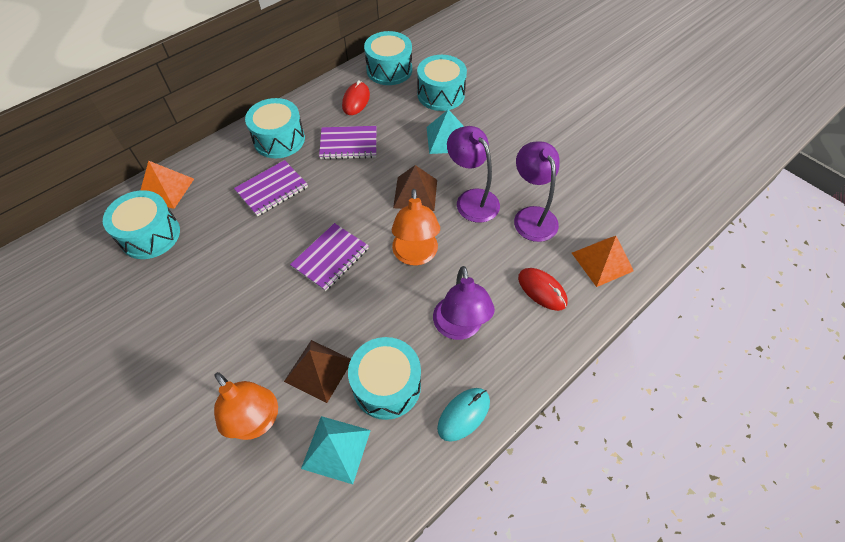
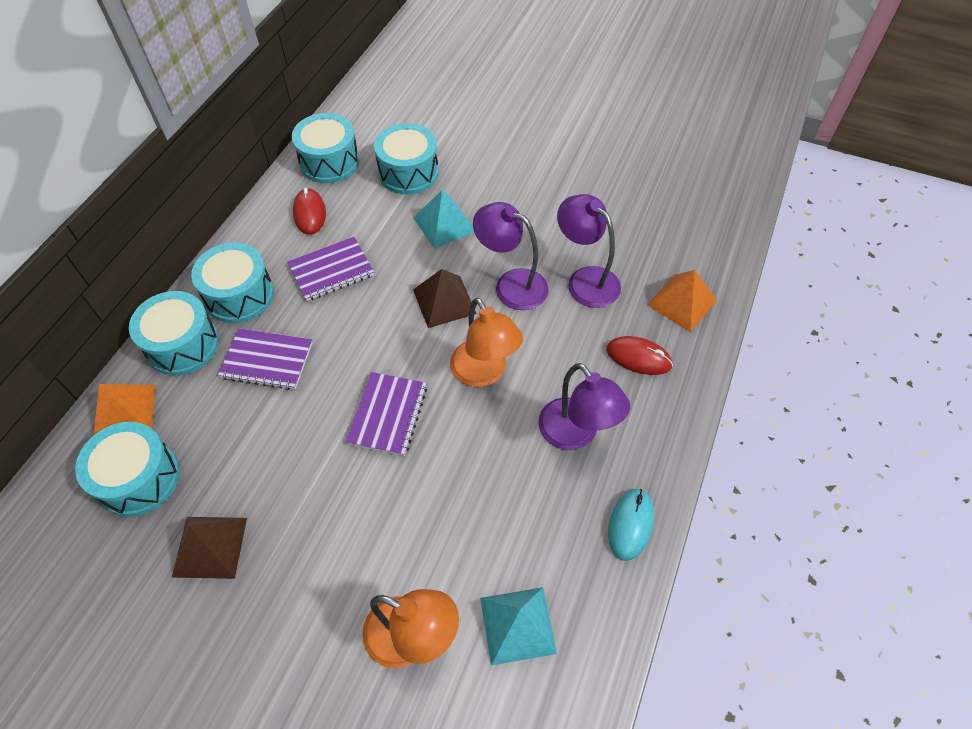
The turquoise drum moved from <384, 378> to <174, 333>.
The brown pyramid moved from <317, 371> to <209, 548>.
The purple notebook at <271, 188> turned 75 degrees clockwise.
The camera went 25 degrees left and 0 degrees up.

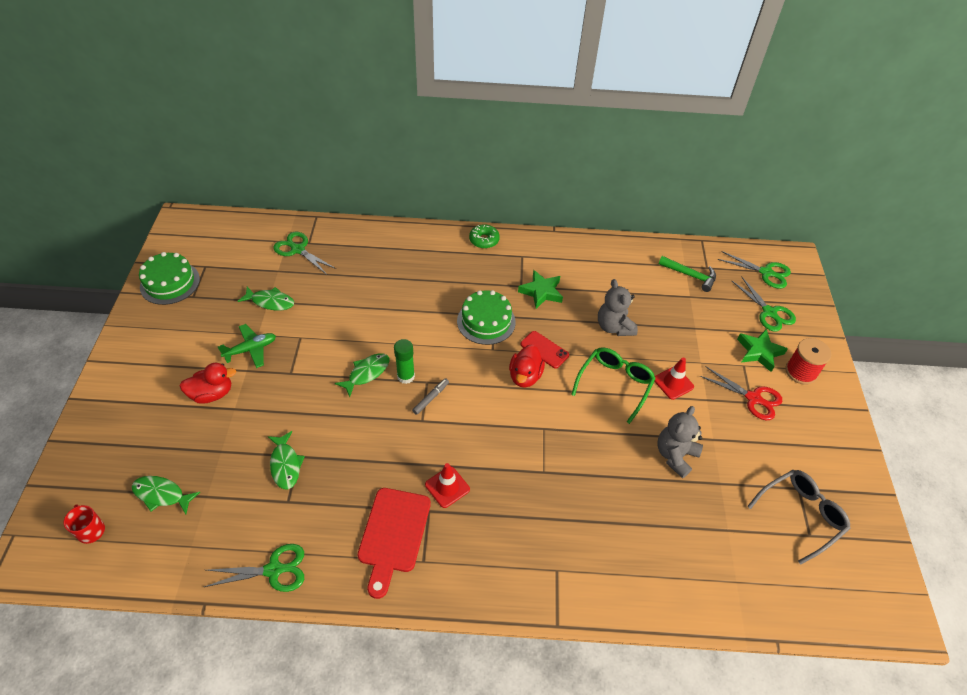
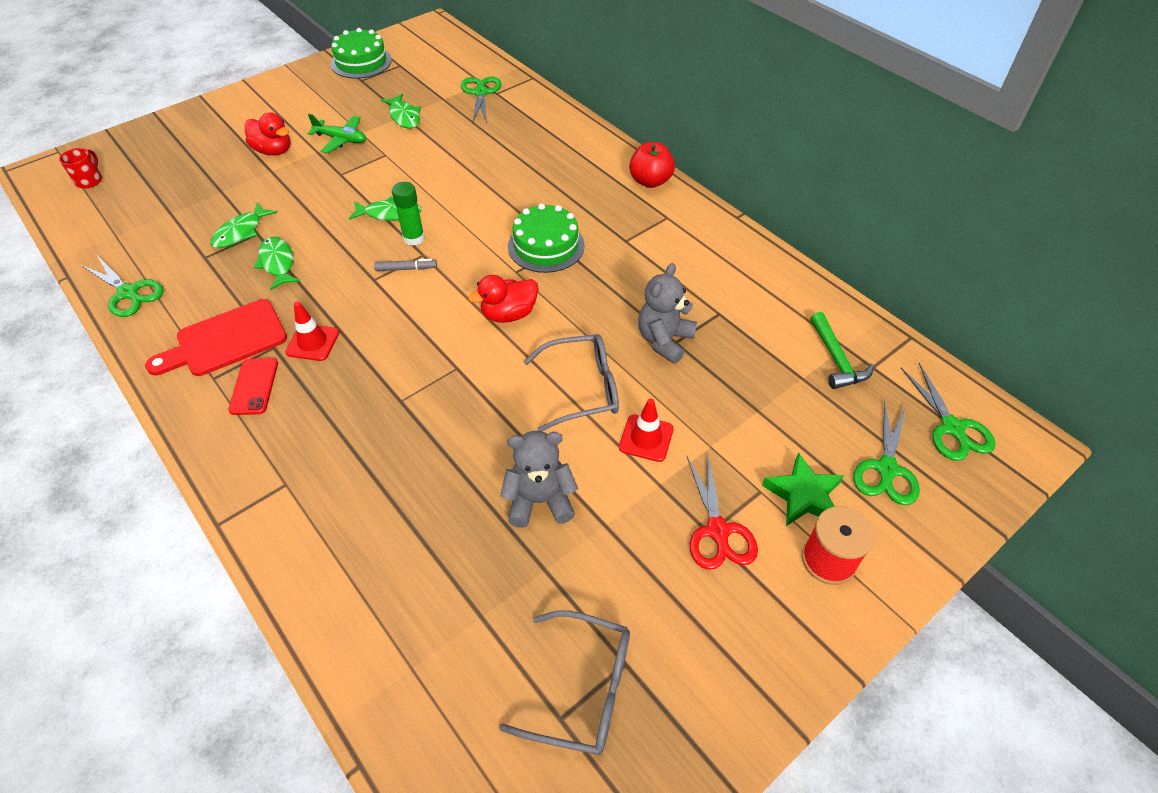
The red phone moved from <545, 350> to <253, 386>.
The green fish moved from <166, 495> to <277, 263>.
The green glasses at <613, 385> became the grey glasses at <571, 382>.
The green donut at <484, 236> was replaced by the red apple at <652, 165>.
The green star at <540, 289> disappeared.
The camera went 50 degrees right and 0 degrees up.

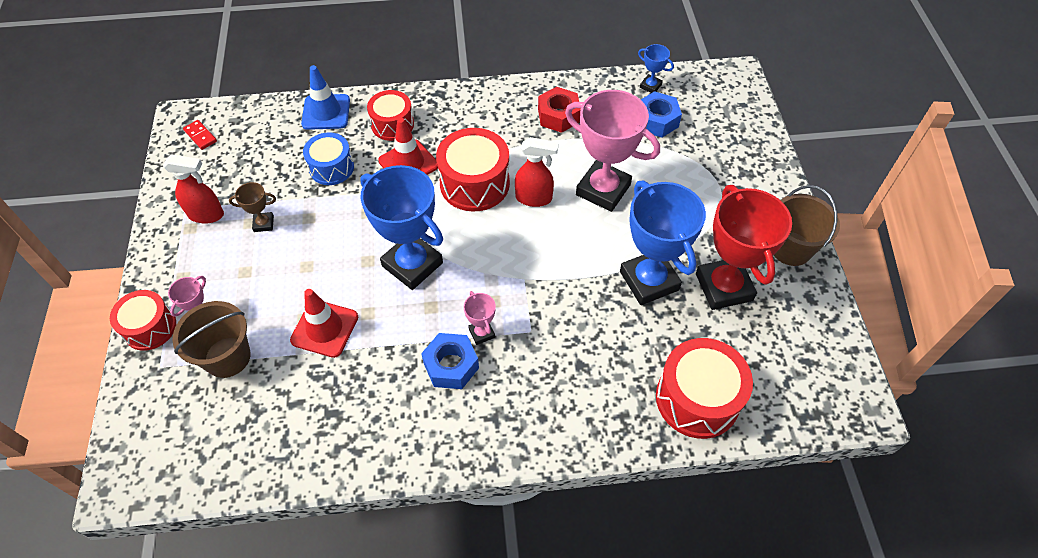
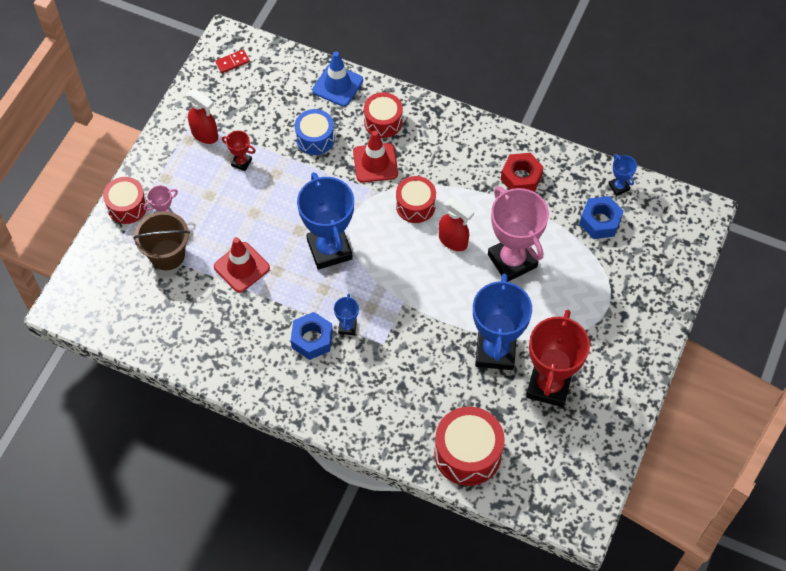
The red domino at <200, 135> turned 75 degrees clockwise.
The brown trophy at <252, 207> became the red trophy at <239, 151>.
The pink trophy at <480, 318> became the blue trophy at <346, 314>.
The red drum at <473, 170> changed to 0.65 times the size.
The brown bucket at <807, 225> disappeared.
The camera went 30 degrees right and 5 degrees up.

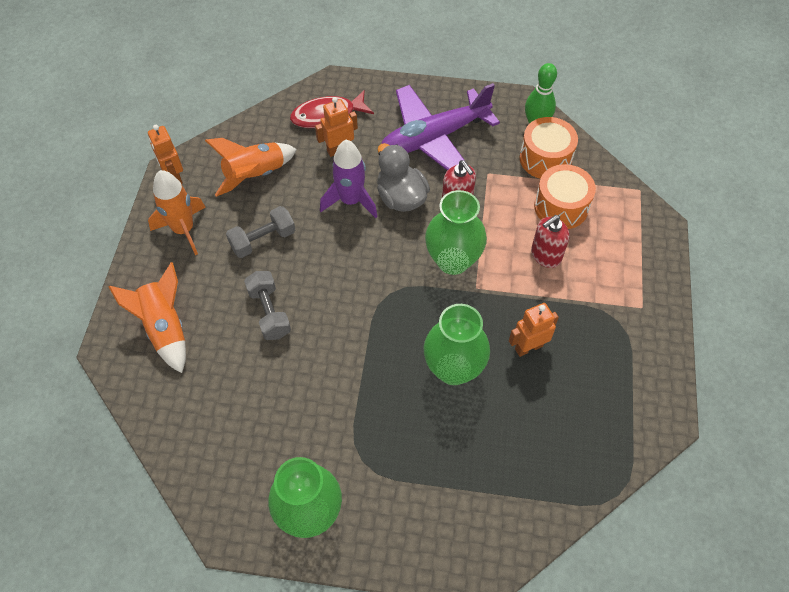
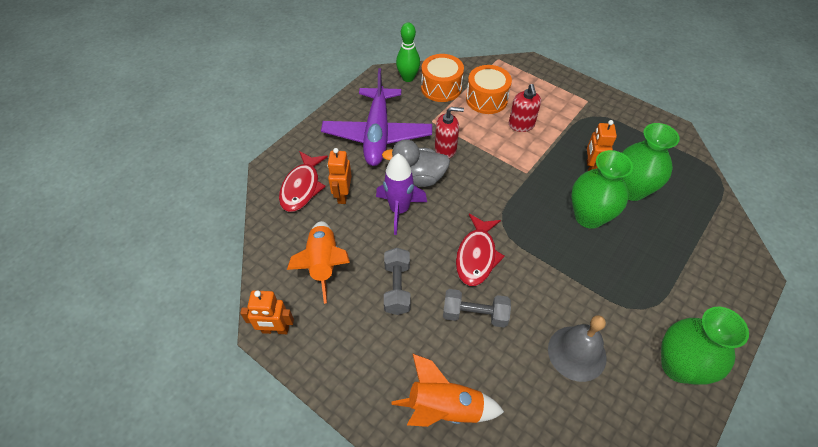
The red fish at <480, 250> appeared.
The grey bell at <577, 348> appeared.
The green vase moved from <456, 232> to <651, 162>.
The orange rocket at <177, 212> disappeared.
The camera went 60 degrees left and 5 degrees down.

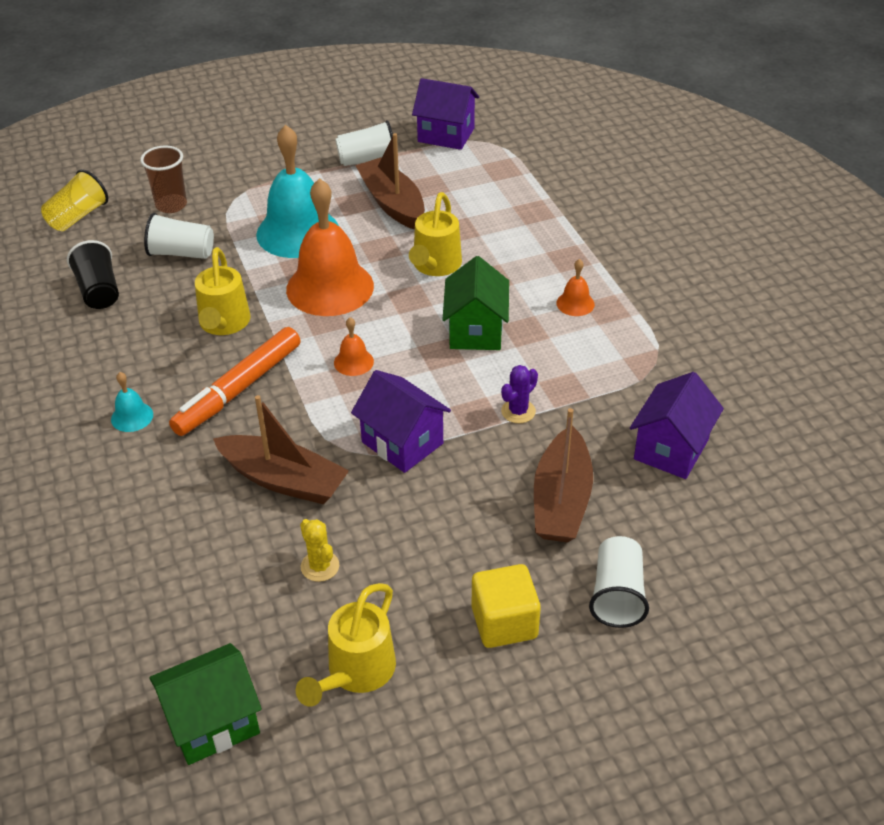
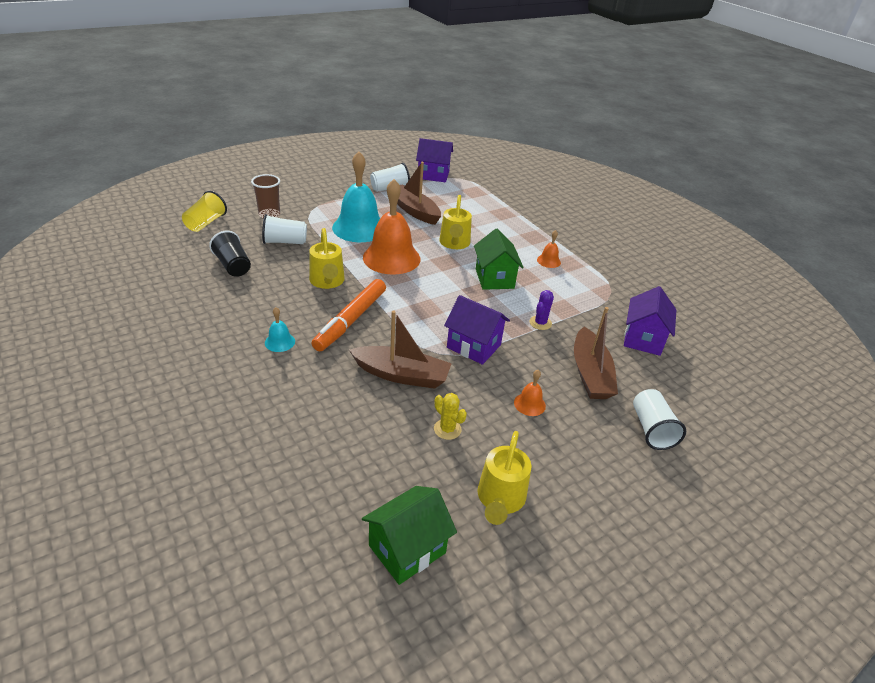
The orange bell moved from <354, 346> to <530, 393>.
The yellow cube at <506, 606> disappeared.
The camera went 15 degrees left and 5 degrees down.

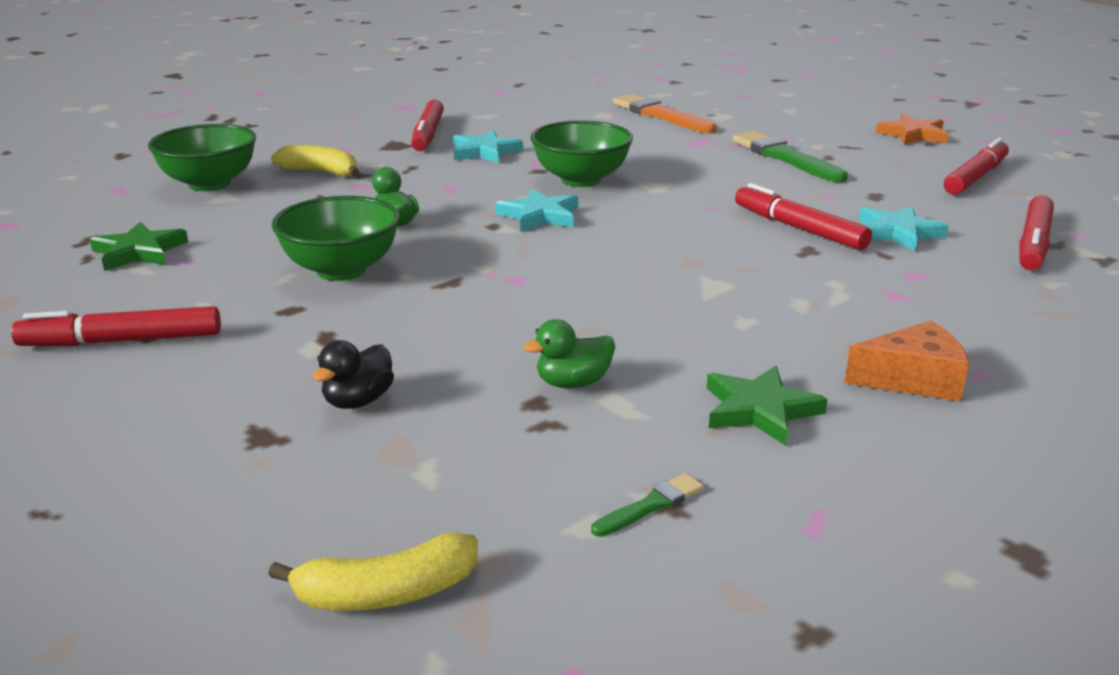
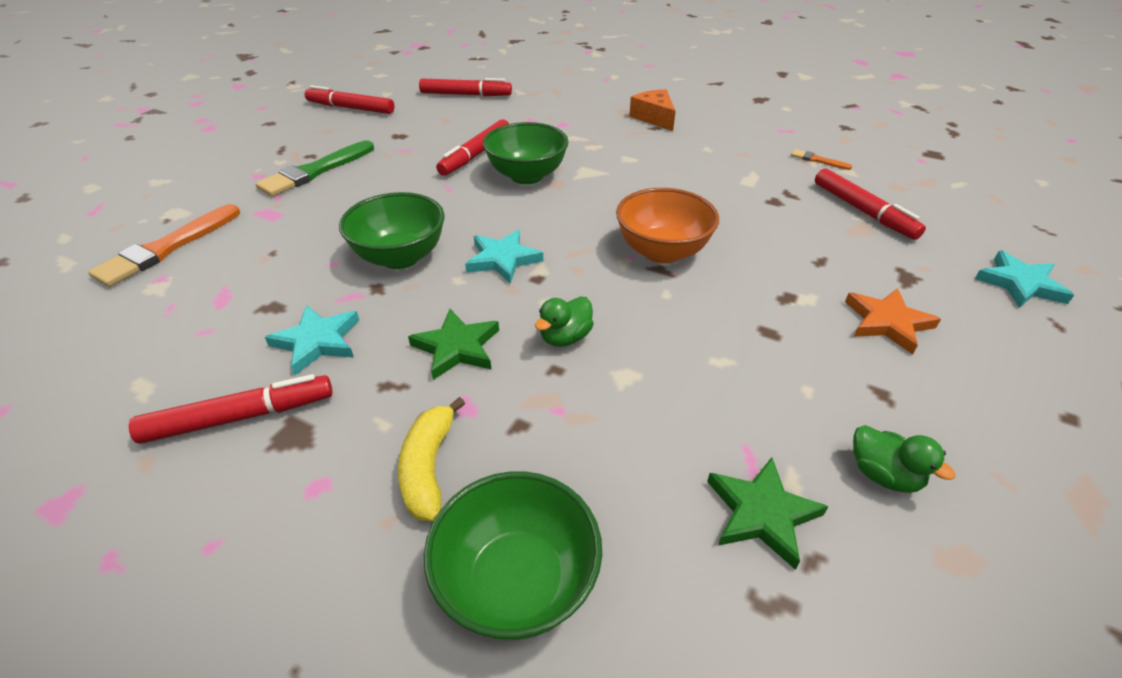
The green star moved from <767, 405> to <453, 344>.
The green bowl moved from <335, 238> to <526, 153>.
The orange bowl at <667, 225> appeared.
The green brush at <647, 505> became the orange brush at <821, 159>.
The red marker moved from <116, 326> to <870, 204>.
The orange star moved from <912, 129> to <893, 321>.
The green duck moved from <569, 353> to <904, 459>.
The turquoise star moved from <904, 228> to <1024, 279>.
The yellow banana at <373, 571> disappeared.
The black duck at <353, 374> disappeared.
The camera went 110 degrees left and 15 degrees up.

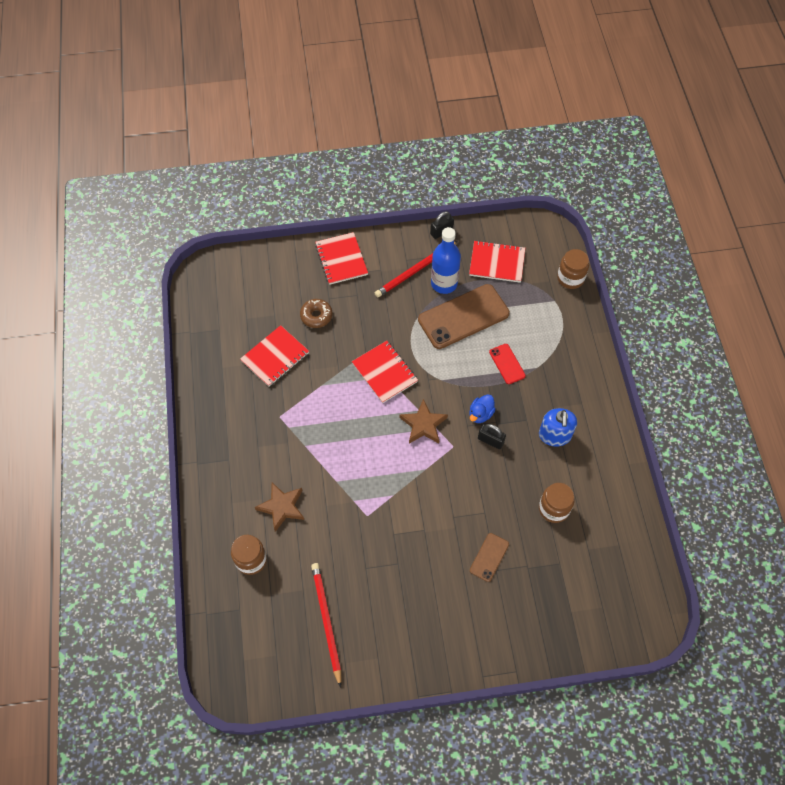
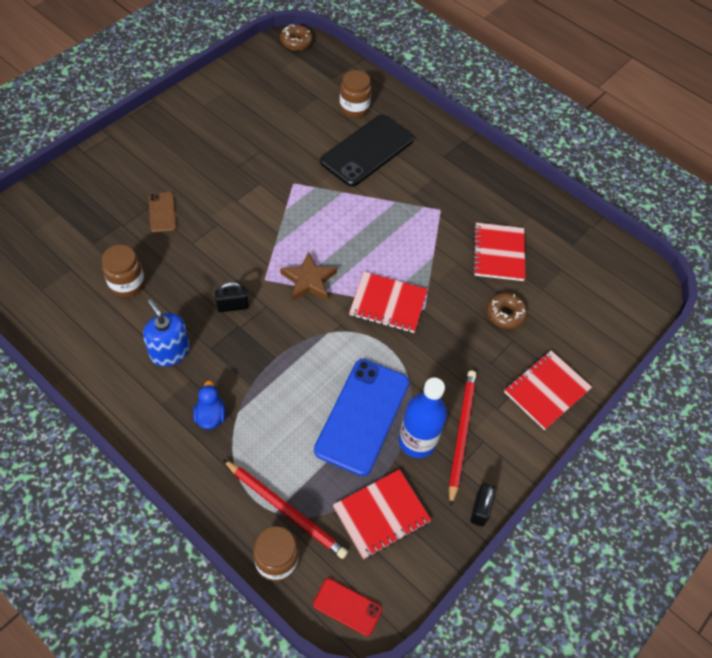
The blue duck moved from <482, 408> to <209, 405>.
The red pencil moved from <326, 625> to <285, 509>.
The brown donut at <296, 37> appeared.
The red phone moved from <507, 364> to <347, 607>.
The brown phone at <464, 316> became the blue phone at <361, 417>.
The brown star at <279, 507> was replaced by the black phone at <367, 150>.
The red notebook at <341, 258> turned 75 degrees counterclockwise.
The camera went 135 degrees right and 5 degrees down.

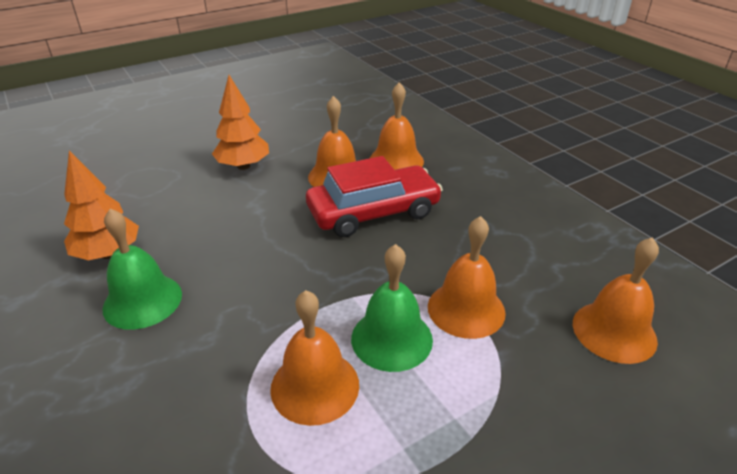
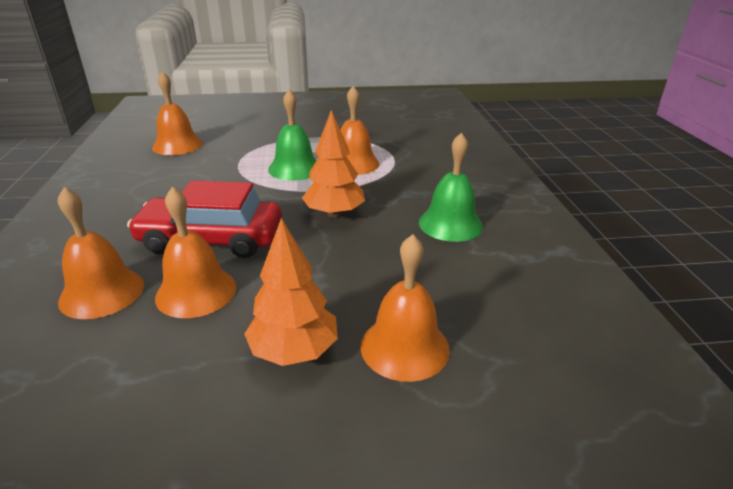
The orange tree moved from <101, 205> to <333, 164>.
The orange bell moved from <467, 277> to <405, 308>.
The camera went 155 degrees left and 5 degrees down.

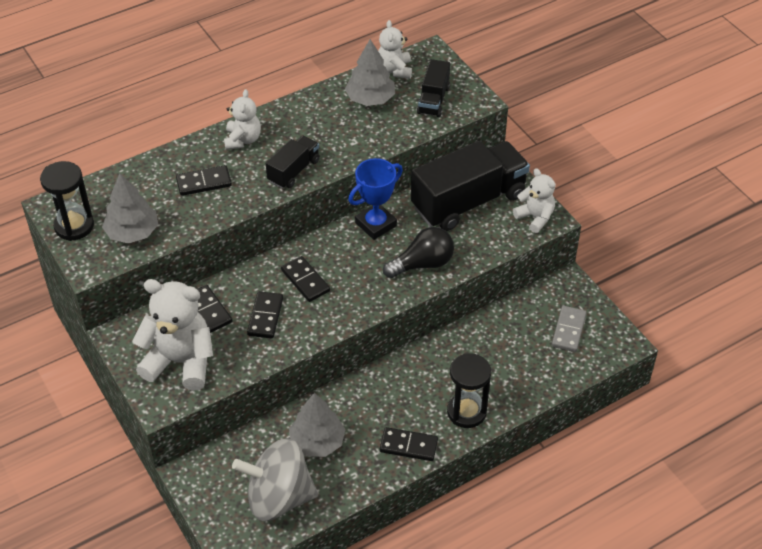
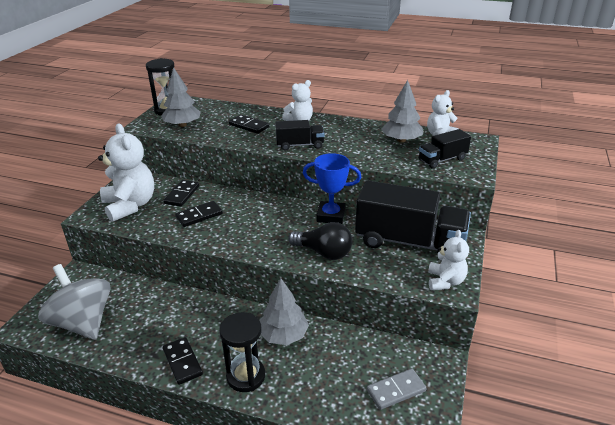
The grey tree moved from <317, 425> to <284, 311>.
The black domino at <305, 279> disappeared.
The camera went 50 degrees right and 15 degrees down.

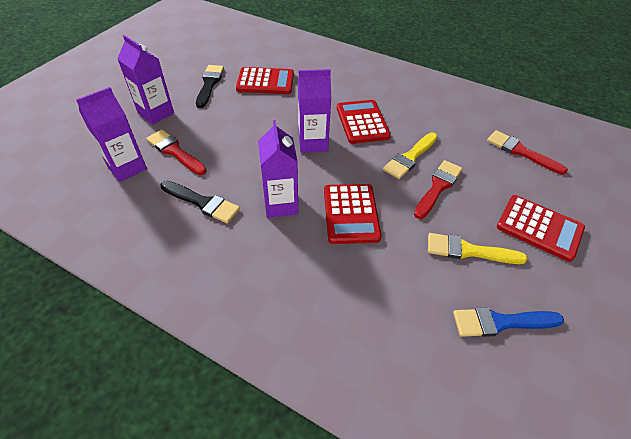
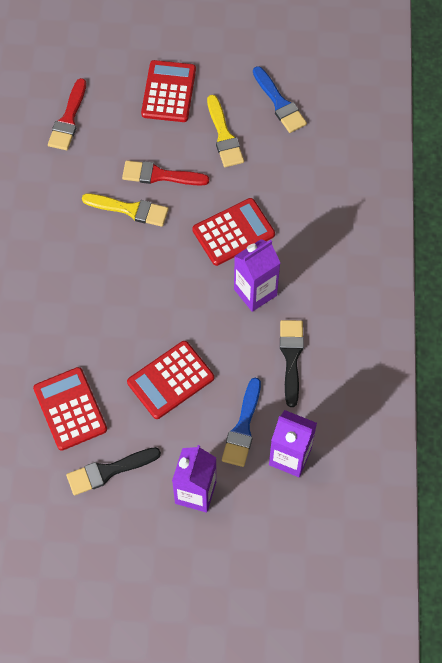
The red calculator moved from <364, 122> to <170, 380>.
The red brush at <176, 152> became the blue brush at <241, 422>.
The purple carton at <314, 111> disappeared.
The camera went 115 degrees left and 15 degrees up.

